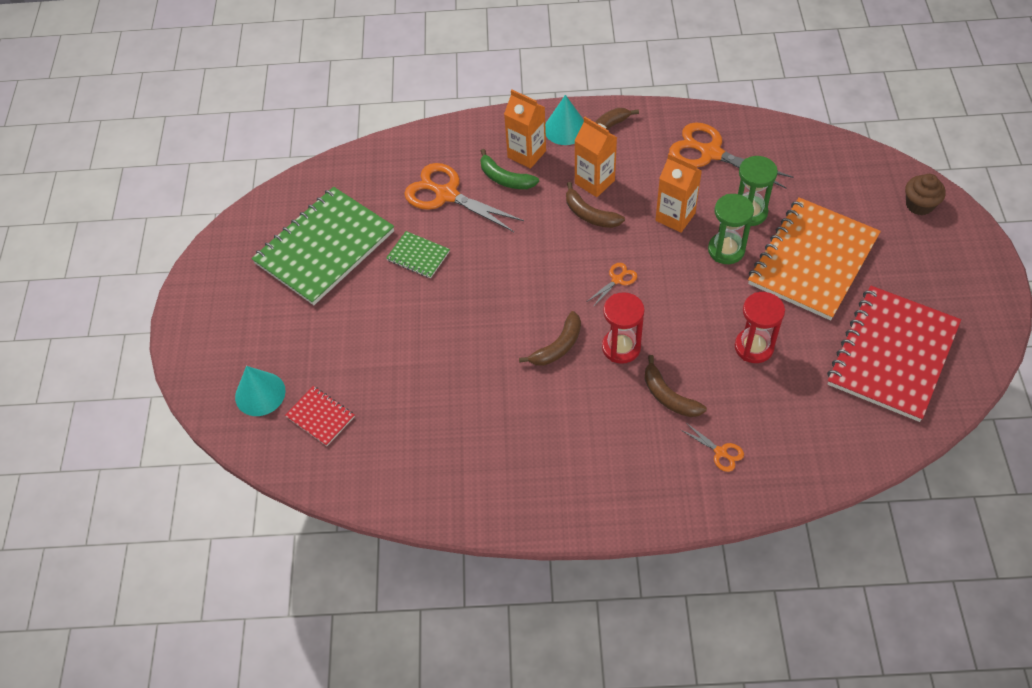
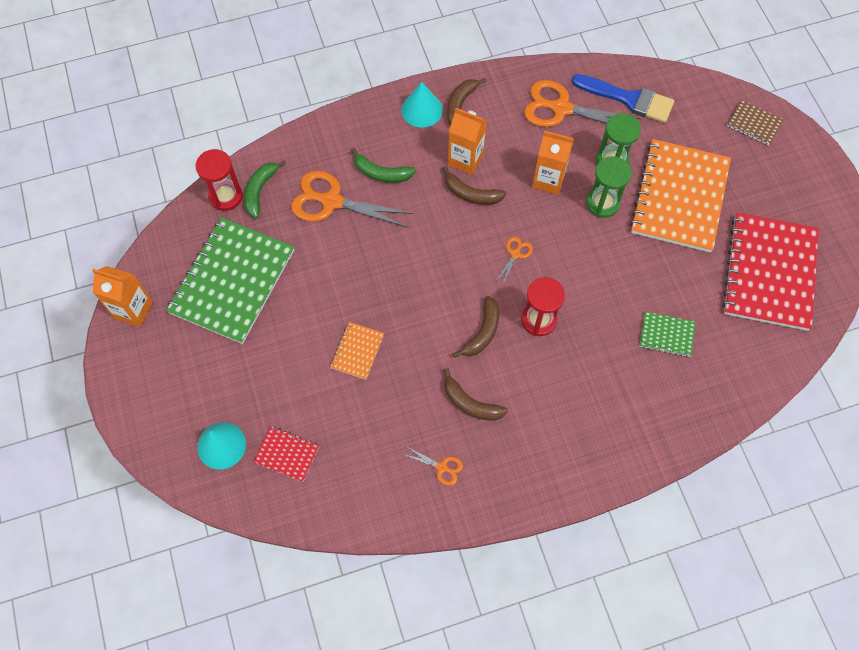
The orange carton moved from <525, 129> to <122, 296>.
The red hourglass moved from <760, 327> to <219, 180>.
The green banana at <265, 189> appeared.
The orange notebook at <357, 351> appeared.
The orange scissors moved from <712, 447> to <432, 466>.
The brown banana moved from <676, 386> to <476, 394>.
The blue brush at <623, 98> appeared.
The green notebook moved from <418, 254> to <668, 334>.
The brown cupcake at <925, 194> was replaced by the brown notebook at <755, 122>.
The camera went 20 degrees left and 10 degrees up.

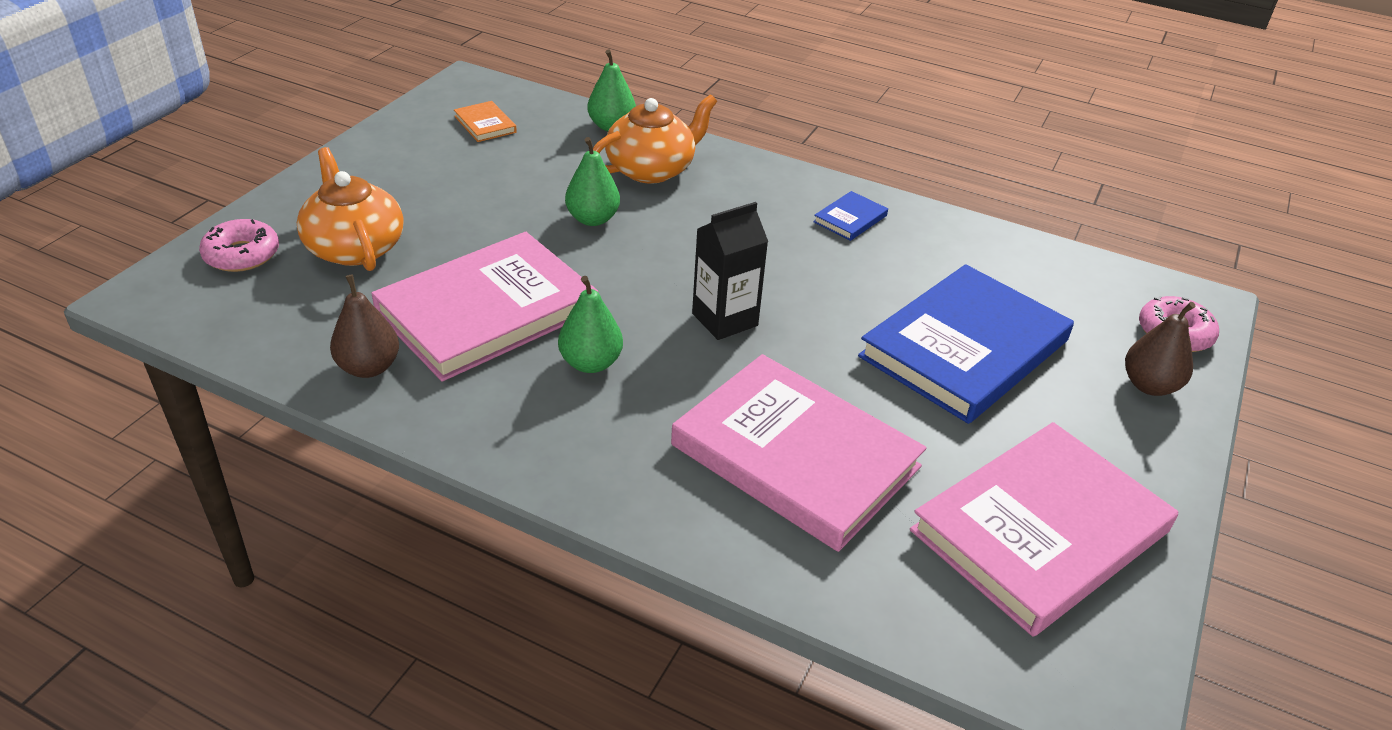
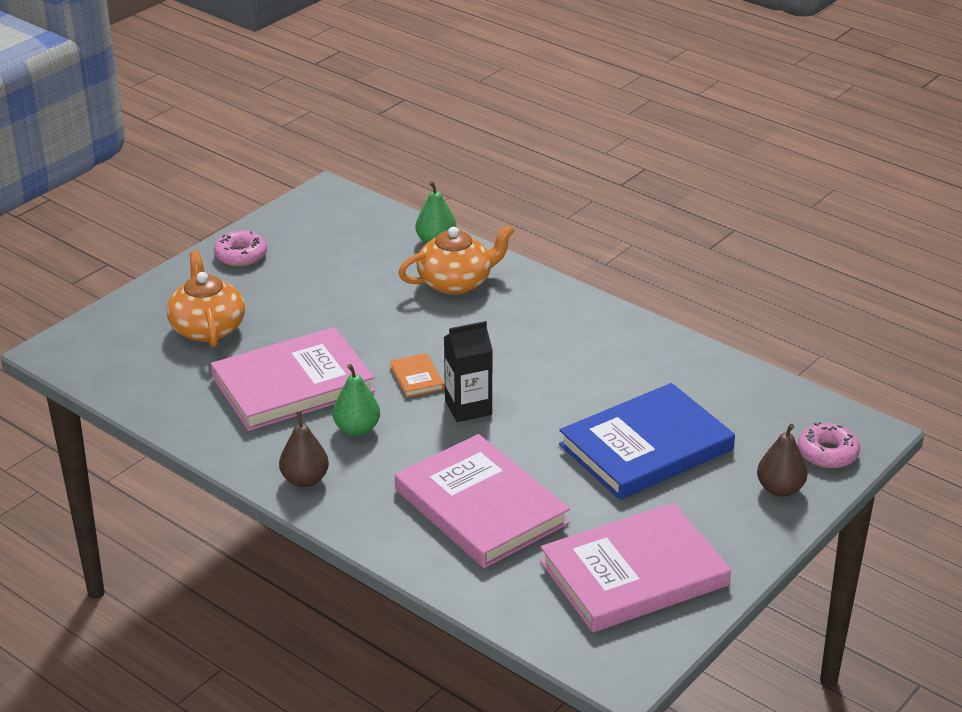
The pink donut moved from <239, 245> to <240, 248>.
The brown pear moved from <364, 326> to <304, 449>.
The orange book moved from <485, 121> to <417, 375>.
The green pear at <592, 181> disappeared.
The blue book at <850, 216> disappeared.
The camera went 15 degrees right and 5 degrees down.

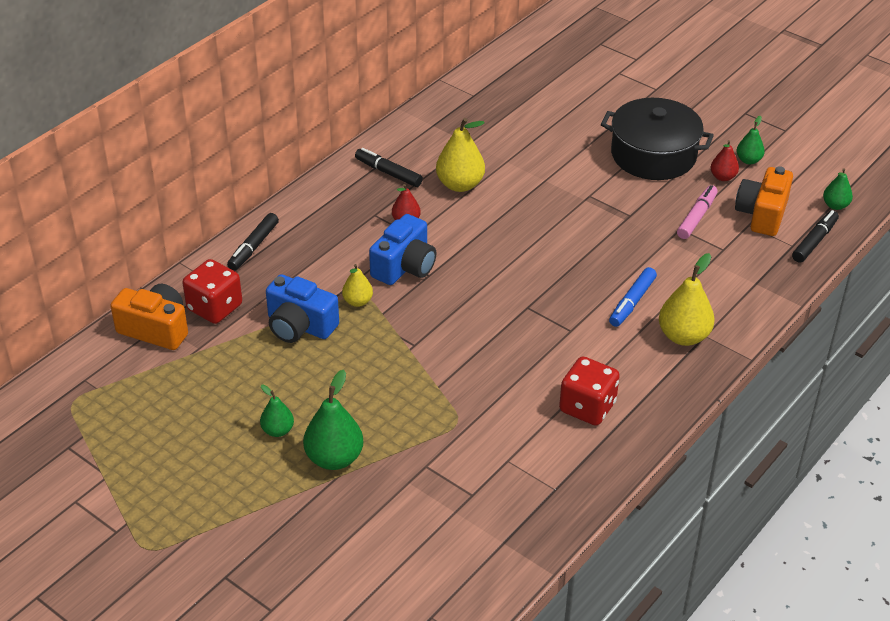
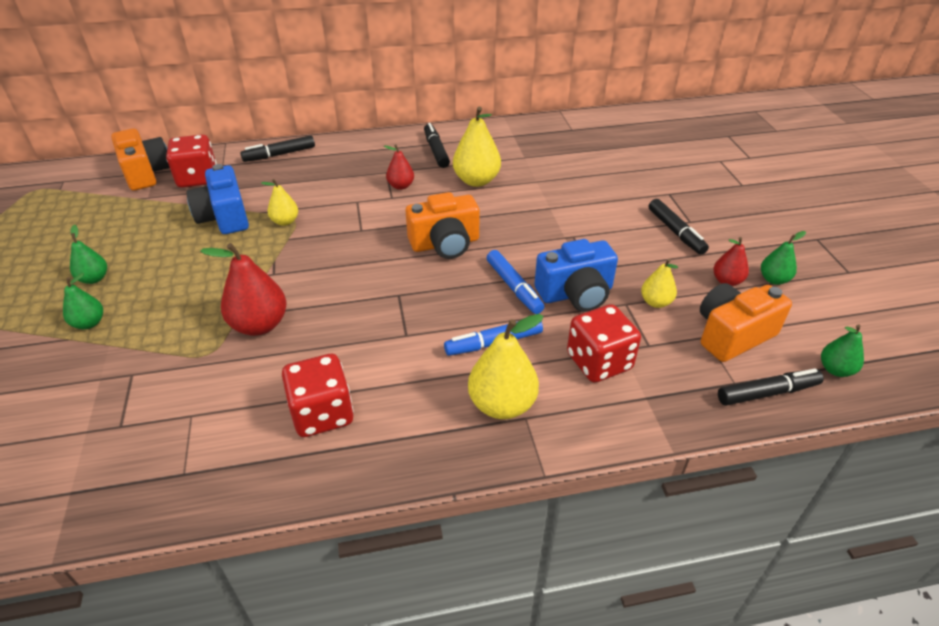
The green pear at <333, 420> changed to 0.57 times the size.
The red pear at <243, 289> appeared.
The orange camera at <443, 225> appeared.
The blue marker at <515, 282> appeared.
The blue camera moved from <402, 249> to <576, 275>.
The red dice at <604, 343> appeared.
The pink marker at <697, 212> was replaced by the yellow pear at <659, 283>.
The black pot at <657, 139> was replaced by the black marker at <679, 227>.
The camera went 40 degrees right and 0 degrees up.

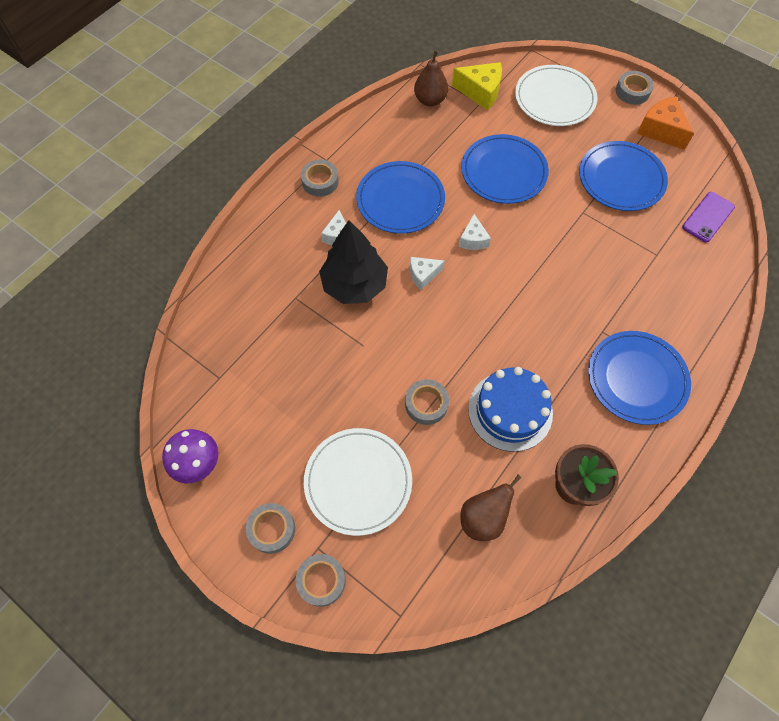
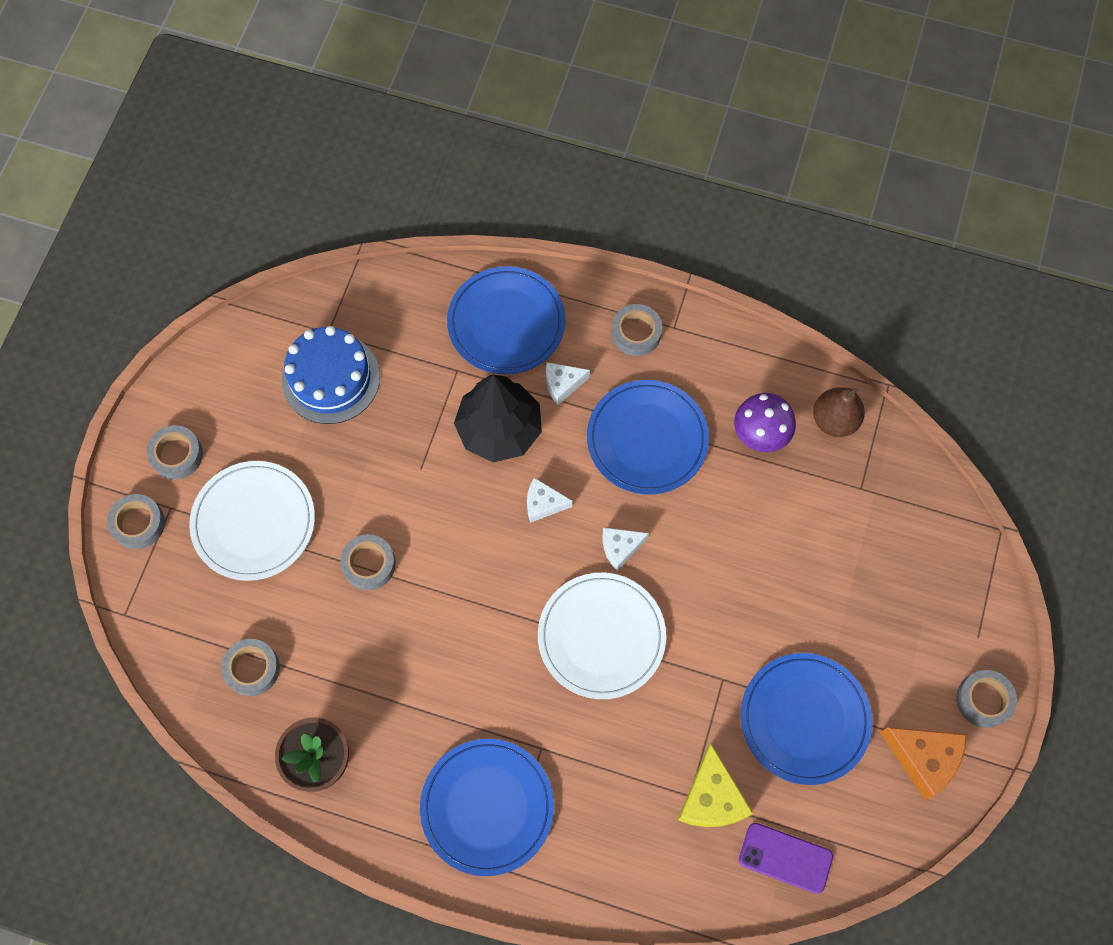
The brown pear at <491, 508> was replaced by the grey tape at <250, 667>.
The blue cake moved from <510, 409> to <331, 375>.
The blue plate moved from <505, 169> to <506, 320>.
The white cheese at <427, 273> turned 45 degrees counterclockwise.
The white plate moved from <556, 95> to <602, 636>.
The yellow cheese moved from <477, 86> to <715, 785>.
The purple mushroom moved from <190, 456> to <765, 422>.
The orange cheese at <665, 123> turned 90 degrees clockwise.
The camera went 70 degrees right and 5 degrees up.

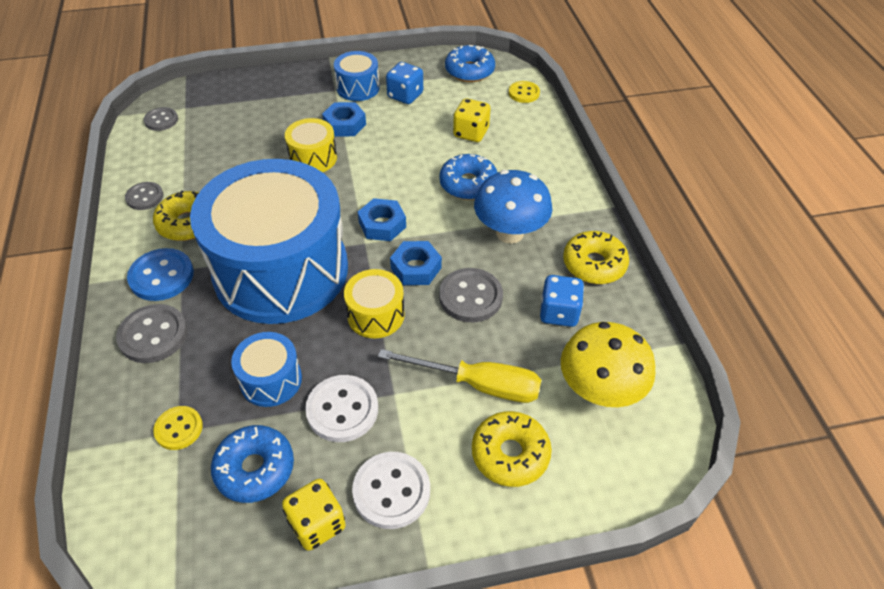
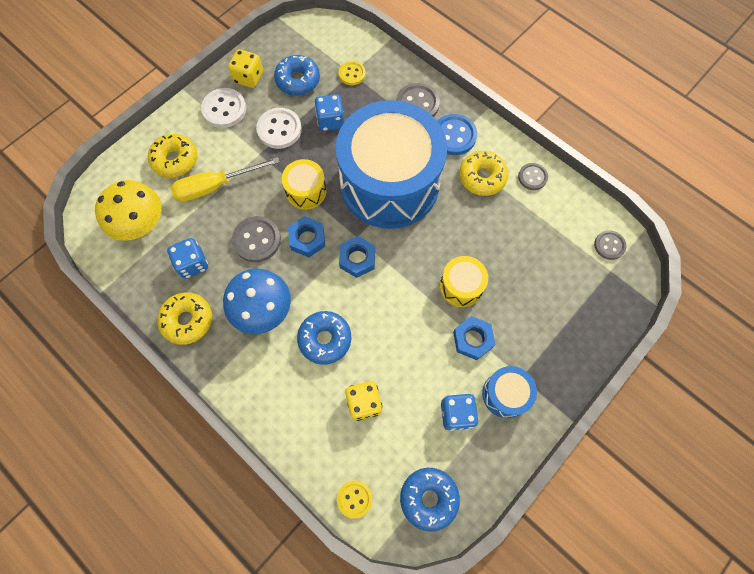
The blue drum at <266, 369> was replaced by the blue dice at <329, 112>.
The camera went 145 degrees right and 20 degrees up.

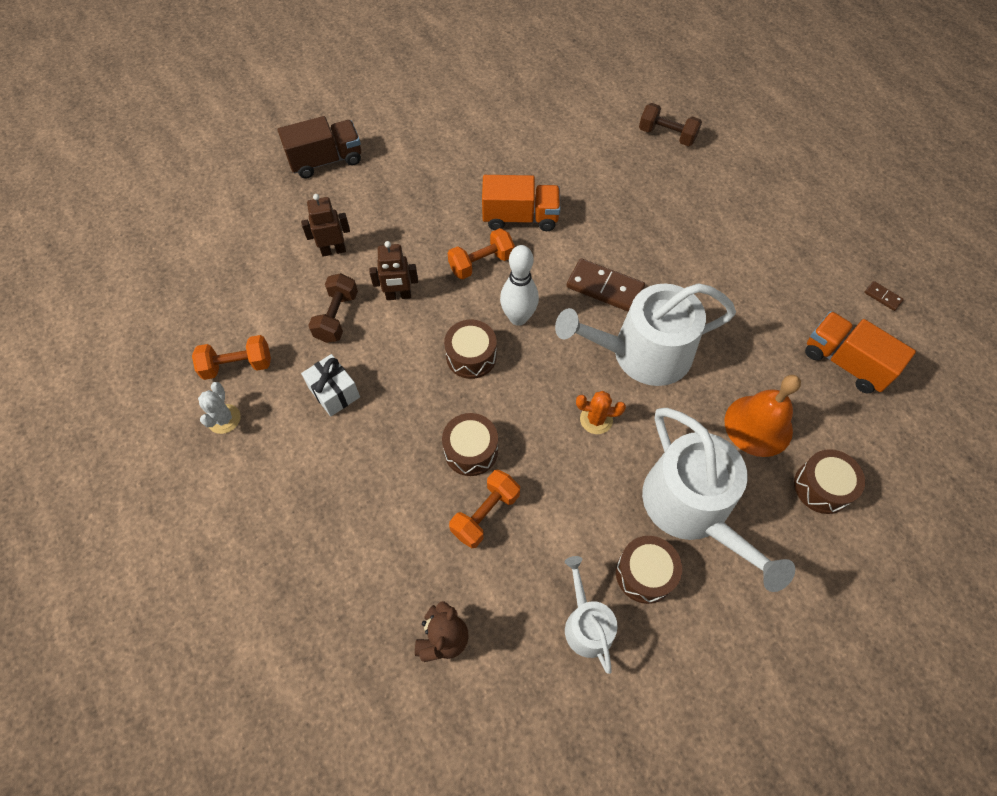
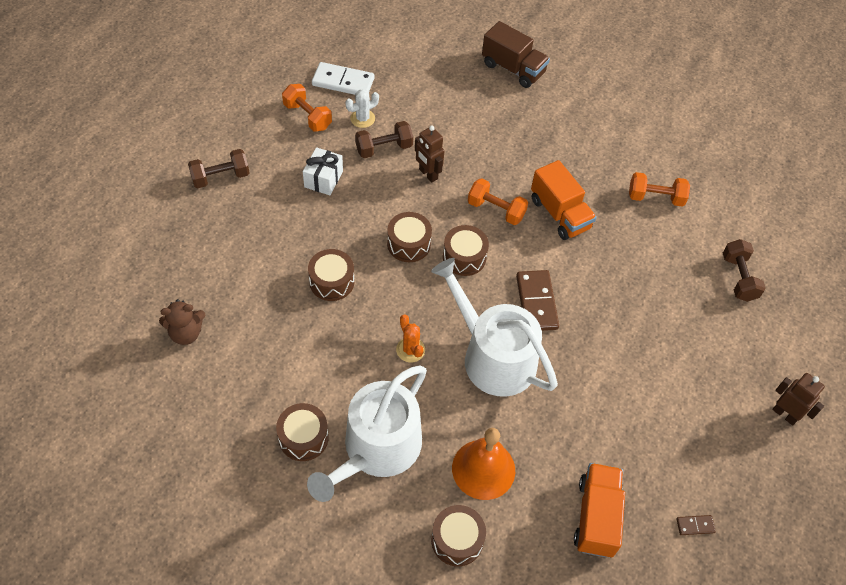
The brown dumbbell at <219, 168> appeared.
The white domino at <343, 78> appeared.
The white cactus moved from <219, 408> to <362, 108>.
The white bowling pin at <519, 285> was replaced by the brown drum at <466, 250>.
The orange dumbbell moved from <484, 509> to <659, 189>.
The brown domino at <884, 296> turned 75 degrees clockwise.
The brown robot moved from <325, 225> to <798, 399>.
The white watering can at <591, 615> disappeared.
The camera went 55 degrees right and 5 degrees down.

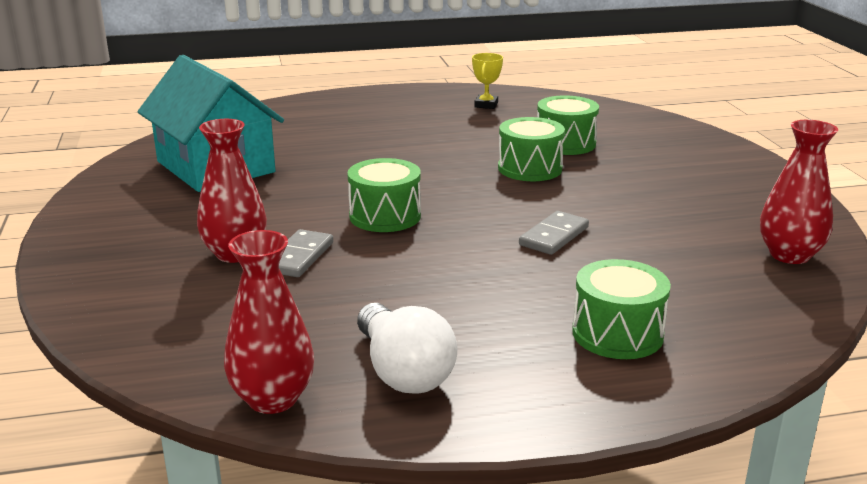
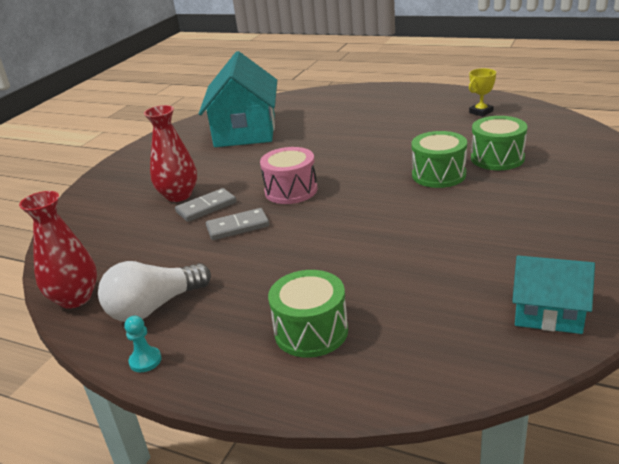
The white light bulb at <407, 348> turned 45 degrees clockwise.
The turquoise pawn at <143, 344> appeared.
The grey domino moved from <554, 233> to <237, 224>.
The green drum at <384, 195> became the pink drum at <288, 175>.
The red vase at <799, 192> was replaced by the turquoise house at <553, 294>.
The camera went 40 degrees right and 5 degrees up.

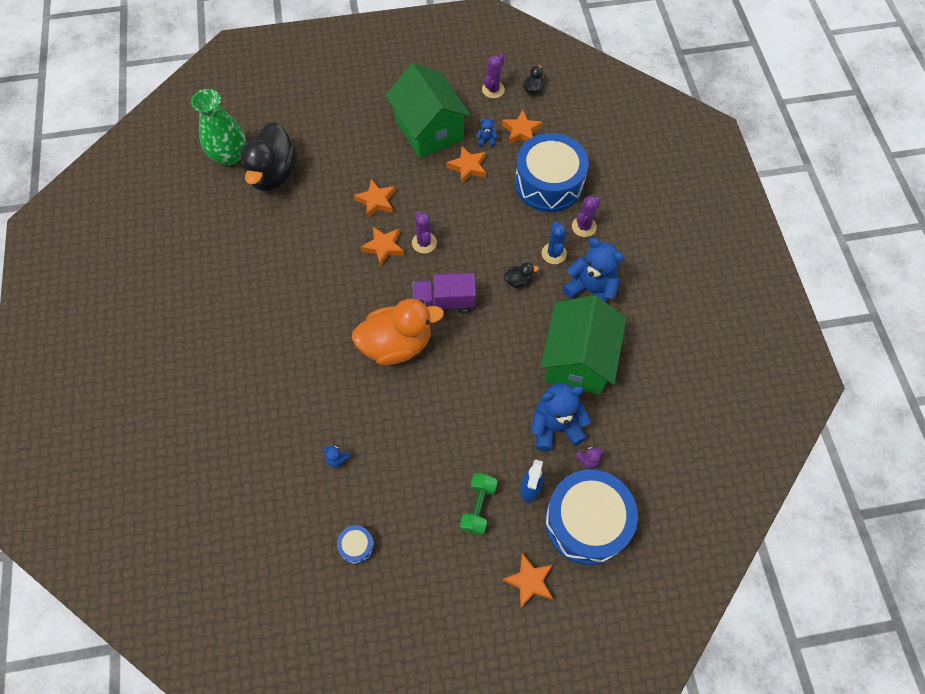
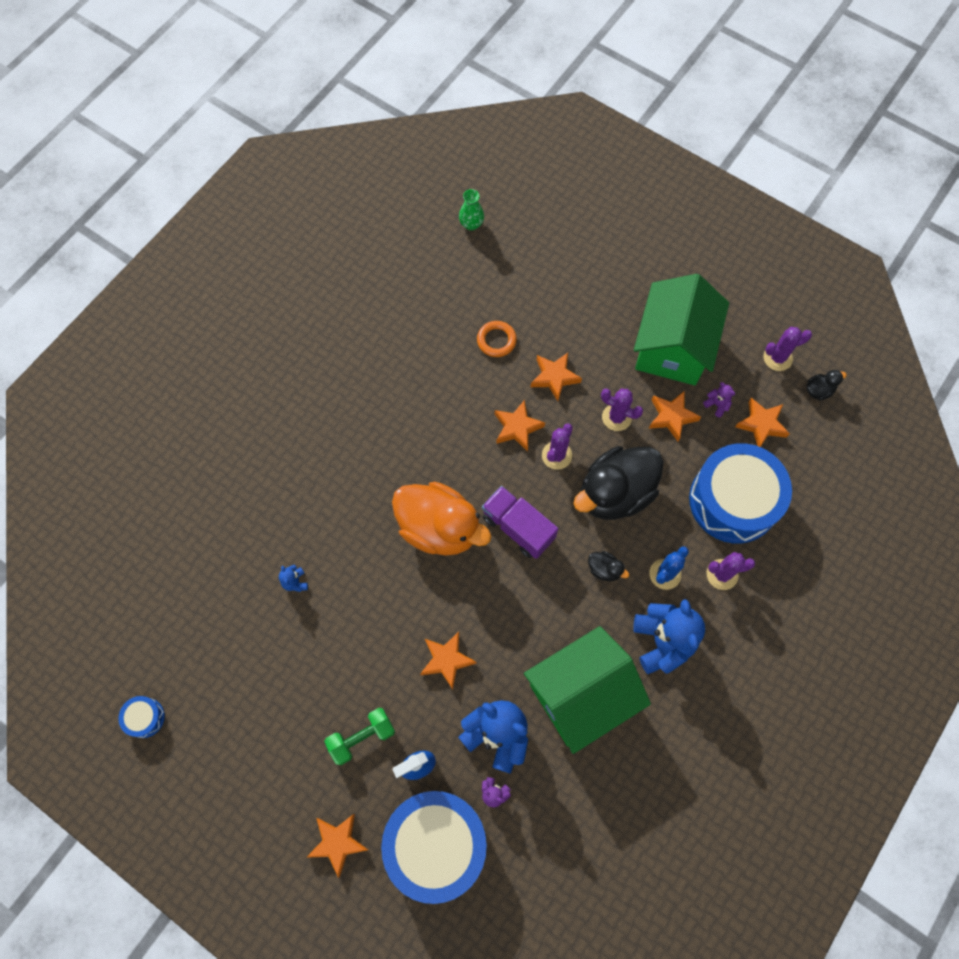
The blue drum moved from <355, 544> to <141, 717>.
The orange star at <448, 661> appeared.
The green vase at <218, 127> changed to 0.50 times the size.
The orange ring at <497, 339> appeared.
The black duck moved from <268, 156> to <618, 483>.
The purple cactus at <622, 410> appeared.
The blue teddy bear at <487, 133> became the purple teddy bear at <719, 399>.
The camera went 45 degrees right and 5 degrees up.

